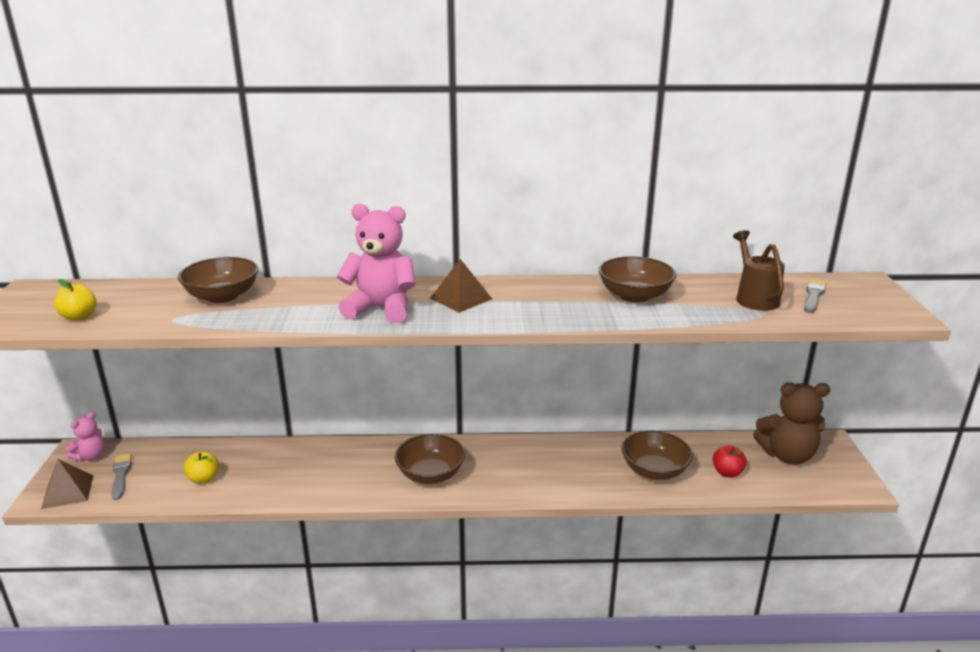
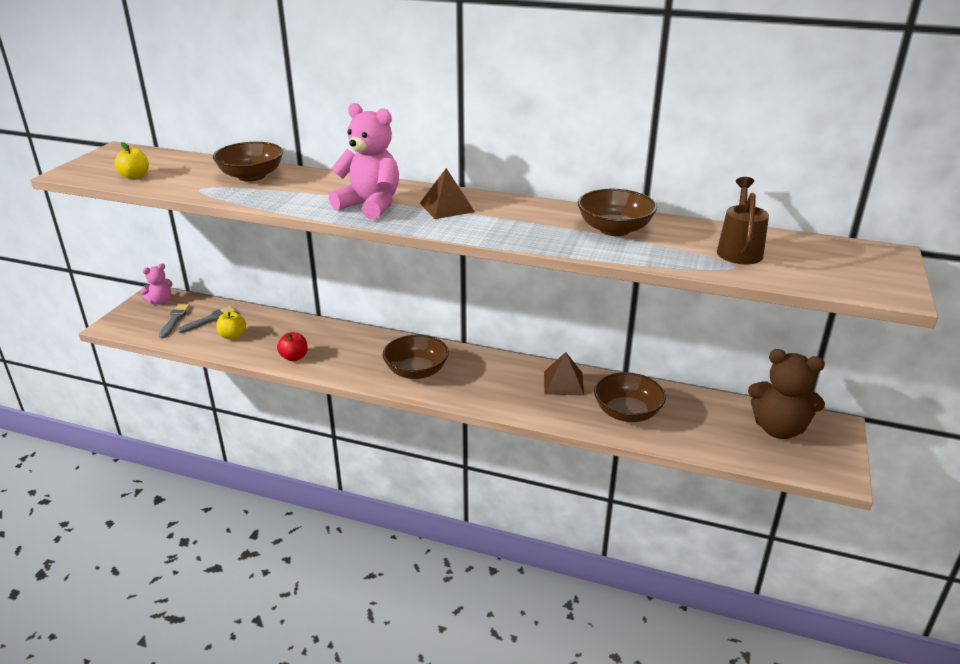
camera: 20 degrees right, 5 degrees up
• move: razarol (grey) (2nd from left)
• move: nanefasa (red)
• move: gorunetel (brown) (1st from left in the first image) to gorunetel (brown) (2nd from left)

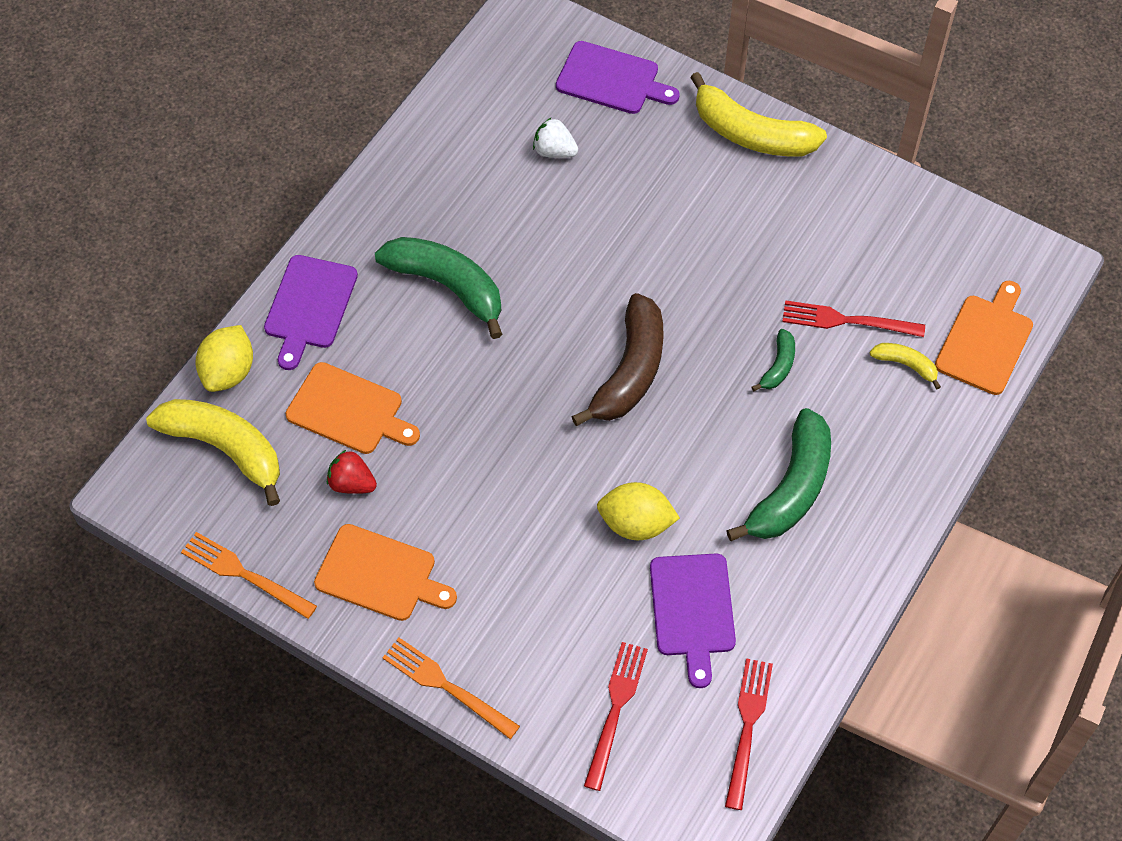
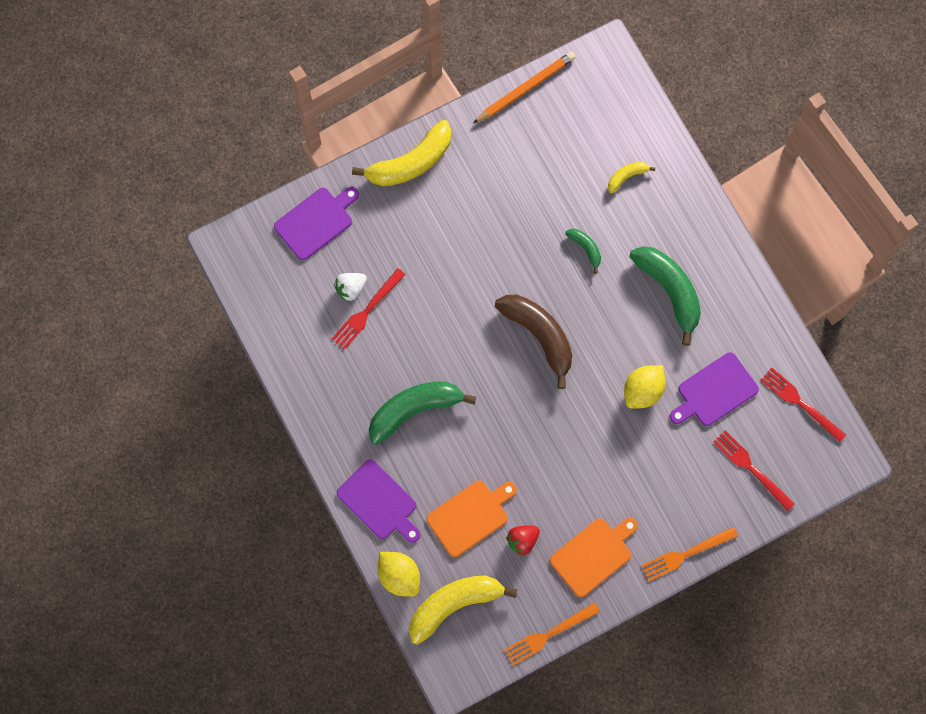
camera: 60 degrees left, 15 degrees up
• move: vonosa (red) (3rd from left in the first image) to vonosa (red) (1st from left)
• insert: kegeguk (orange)
• rotate: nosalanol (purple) (3rd from left) 120 degrees clockwise
• delete: nosalanol (orange) (3rd from left)

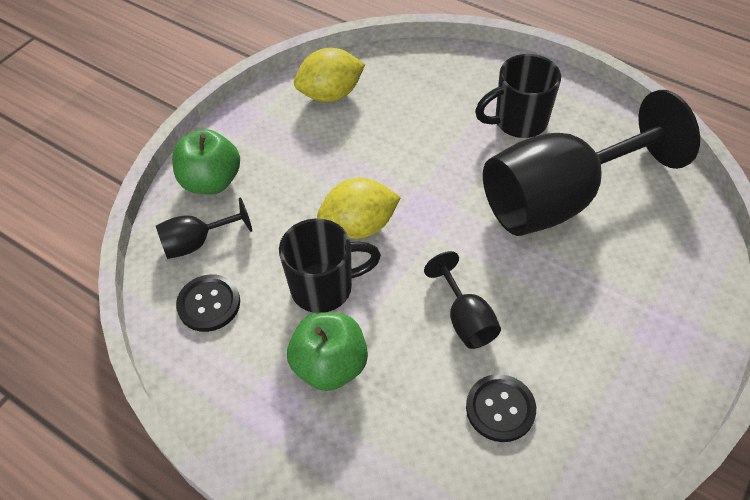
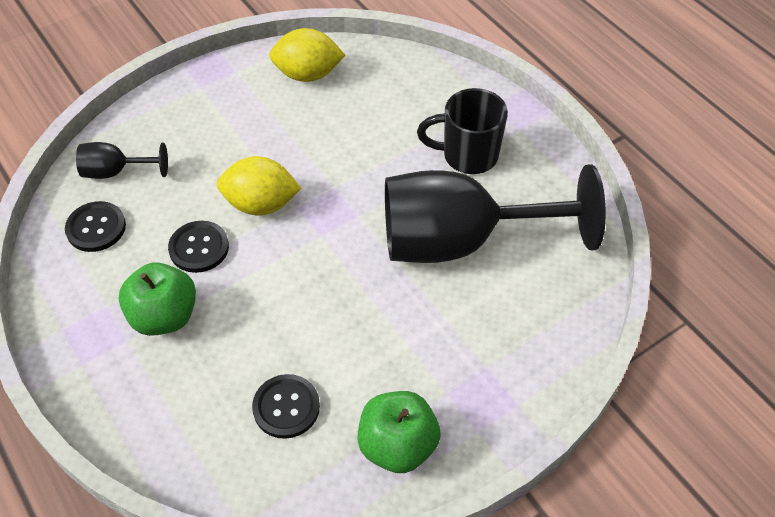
camera: 20 degrees right, 0 degrees up
• replace: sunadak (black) (1st from left) to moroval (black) (2nd from left)
• move: nanefasa (green) (1st from left in the first image) to nanefasa (green) (2nd from left)
• delete: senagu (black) (2nd from left)

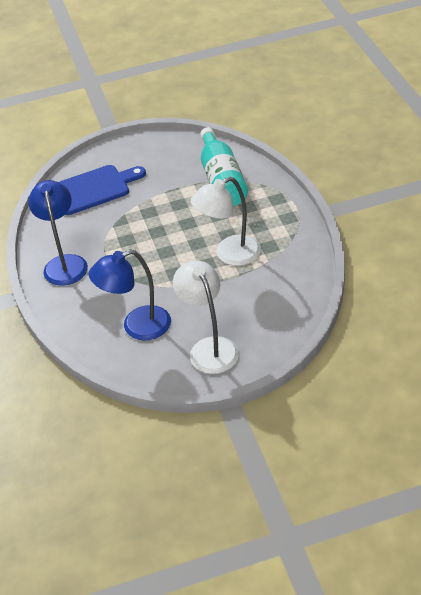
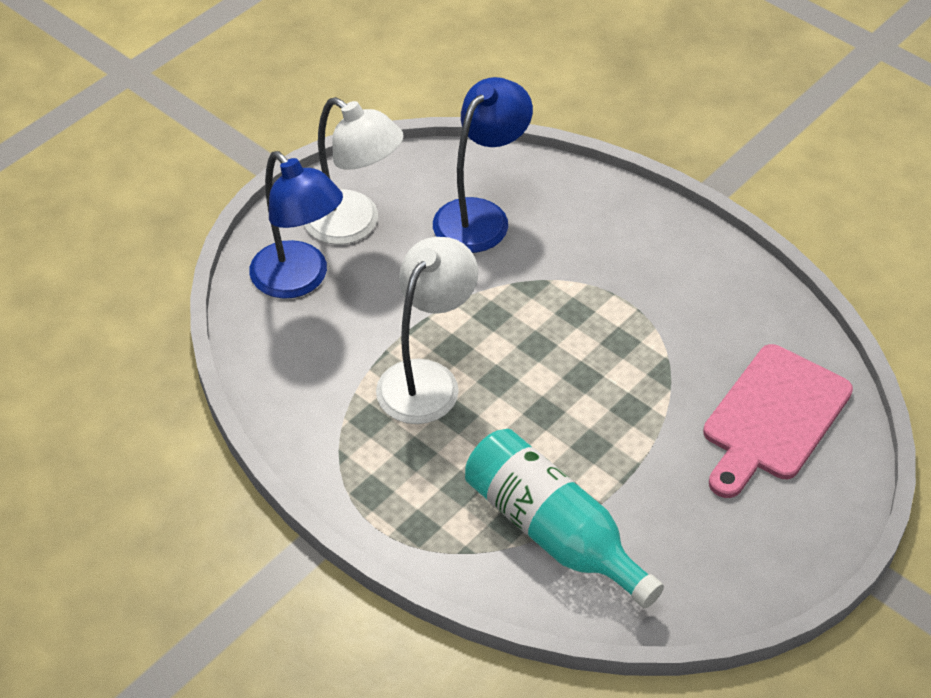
camera: 145 degrees right, 5 degrees up
• move: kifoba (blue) (1st from left)
• recolor: nosalanol (blue) to nosalanol (pink)

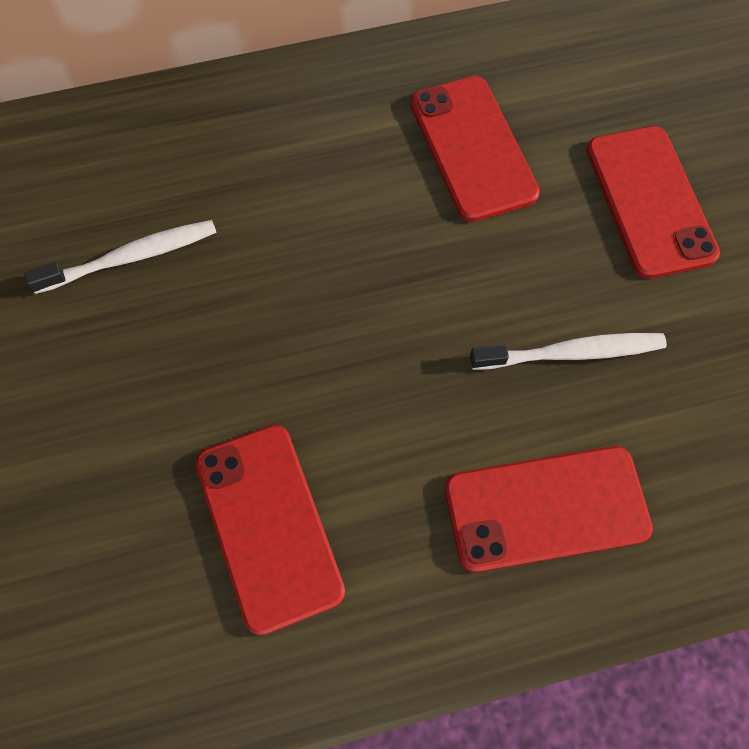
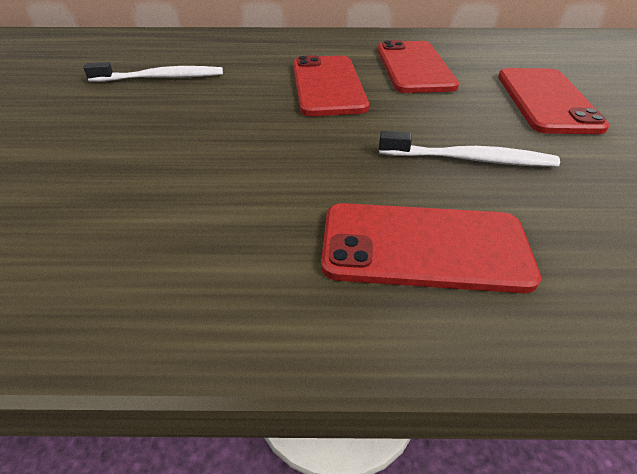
camera: 15 degrees right, 25 degrees down
• move: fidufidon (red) (1st from left)

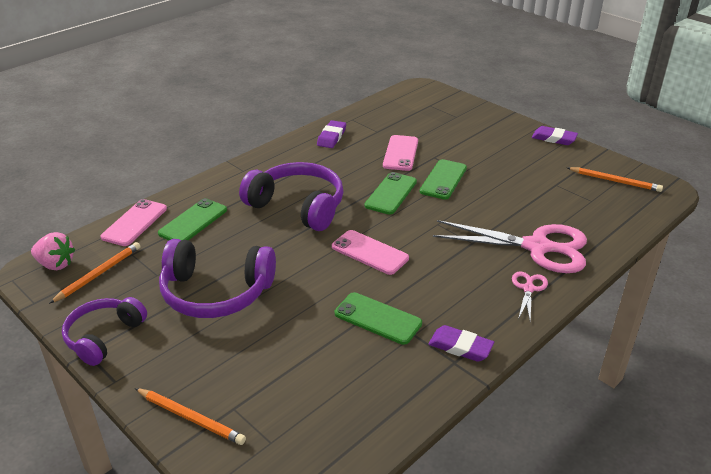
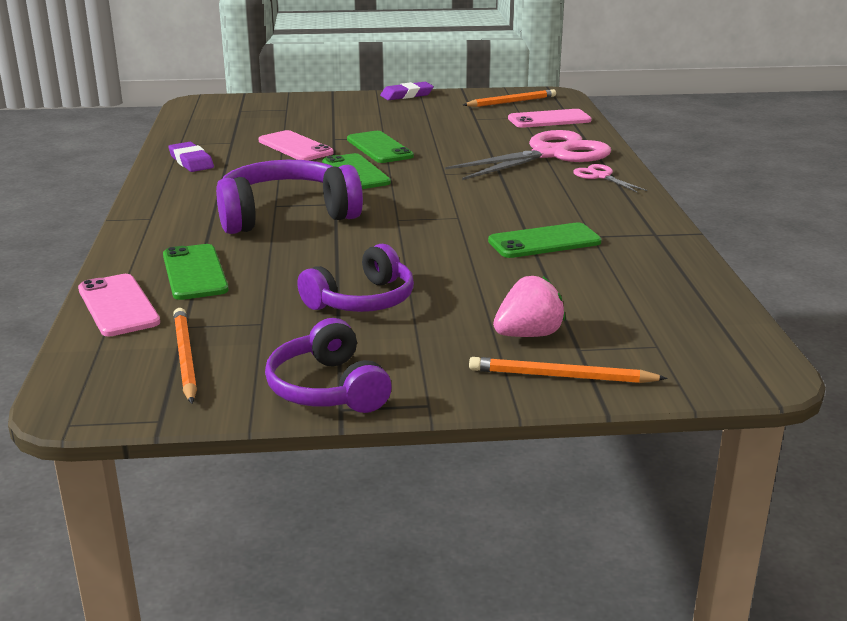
camera: 50 degrees left, 10 degrees down
• resize: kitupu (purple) (2nd from left in the first image) x0.65
• rotate: kegeguk (orange) (2nd from left in the first image) 150 degrees counterclockwise
• move: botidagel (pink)
• move: fidufidon (pink) (2nd from left in the first image) to fidufidon (pink) (3rd from left)
• delete: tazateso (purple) (2nd from left)

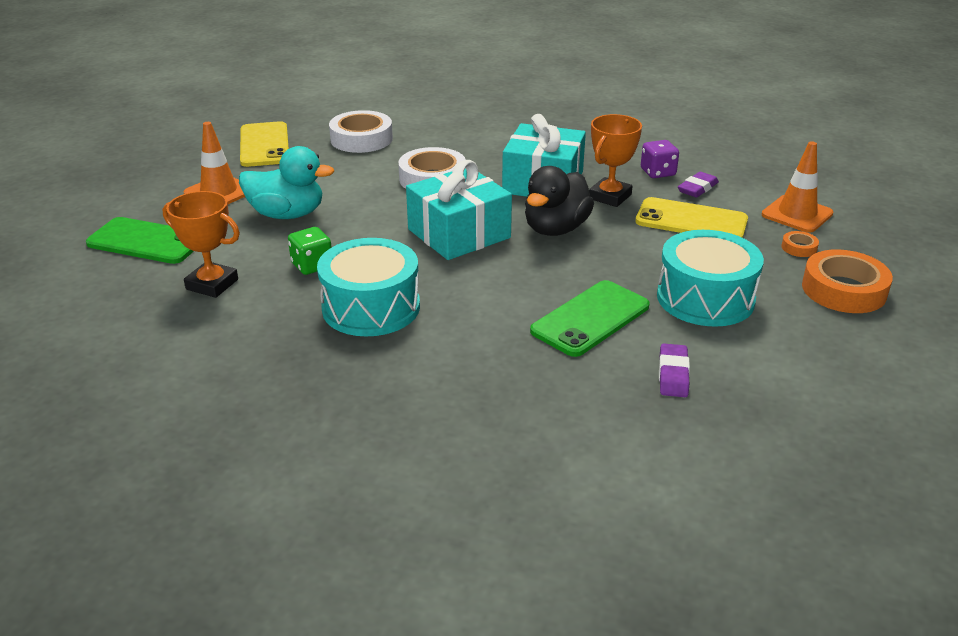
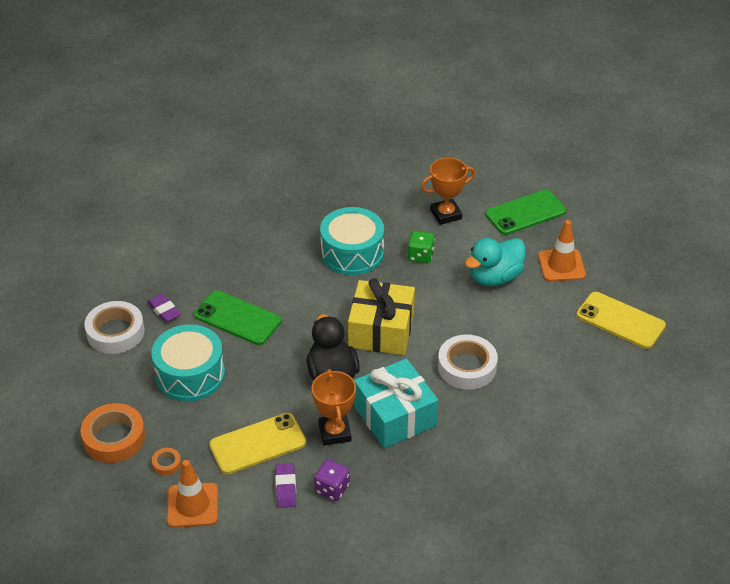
camera: 135 degrees right, 10 degrees up
• move: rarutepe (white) (1st from left)
• rotate: fidufidon (green) (2nd from left in the first image) 60 degrees counterclockwise
• recolor: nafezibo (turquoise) (1st from left) to nafezibo (yellow)

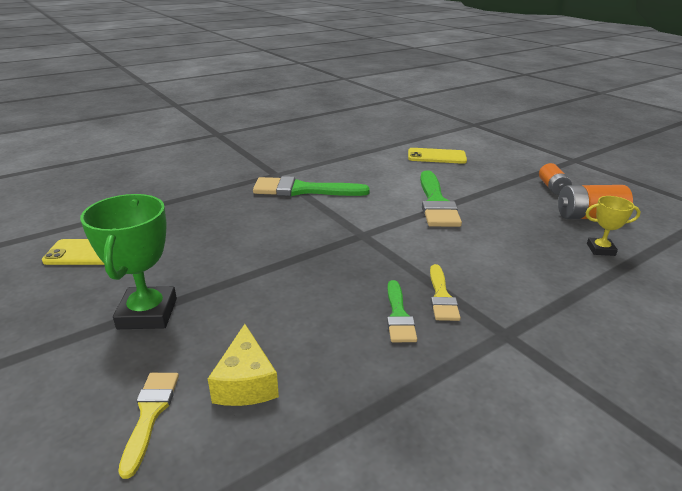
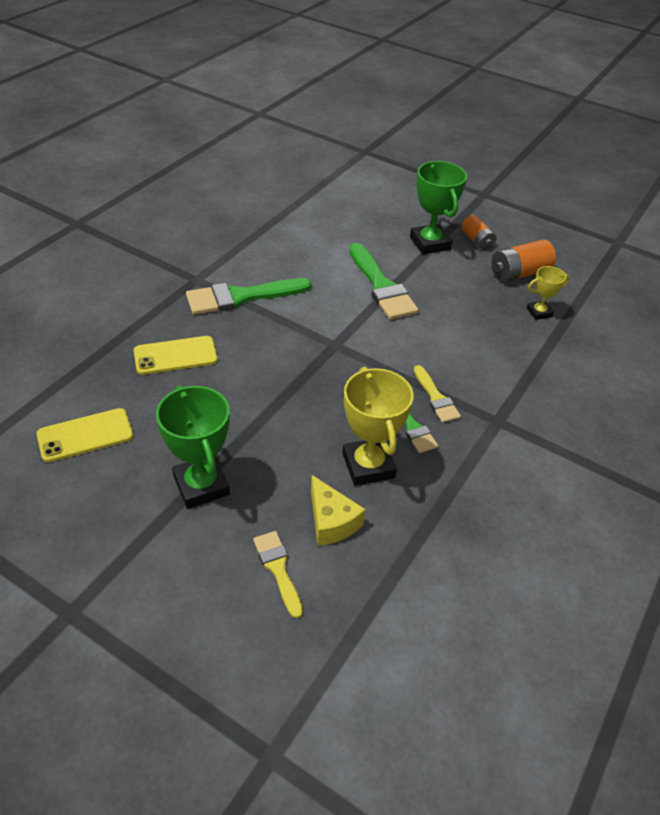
camera: 25 degrees left, 15 degrees up
• move: fidufidon (yellow) (2nd from left)
• insert: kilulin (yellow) (1st from left)
• insert: kilulin (green) (2nd from left)

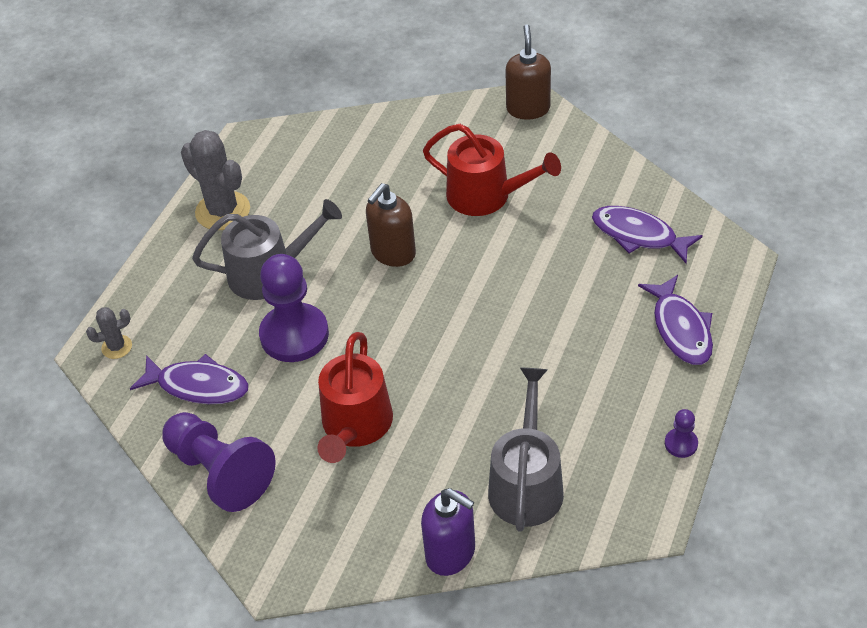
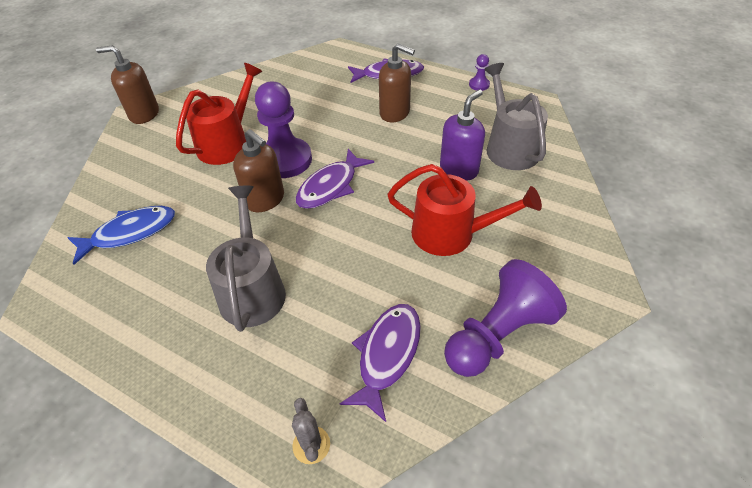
camera: 85 degrees left, 0 degrees up
• insert: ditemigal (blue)
• move: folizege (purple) (2nd from left in the first image) to folizege (purple) (1st from left)
• move: ditemigal (purple) (2nd from left in the first image) to ditemigal (purple) (1st from left)
• insert: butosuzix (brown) (3rd from left)
• move: butosuzix (purple)
• rotate: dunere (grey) (2nd from left) 60 degrees clockwise
• delete: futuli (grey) (2nd from left)

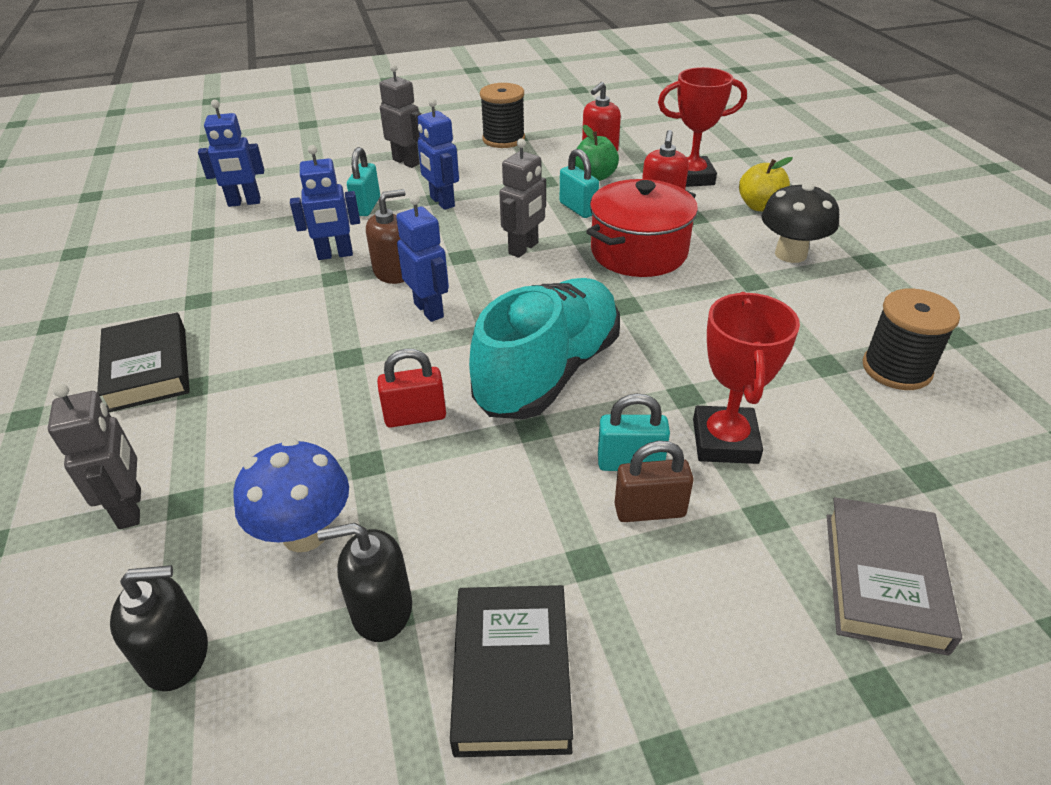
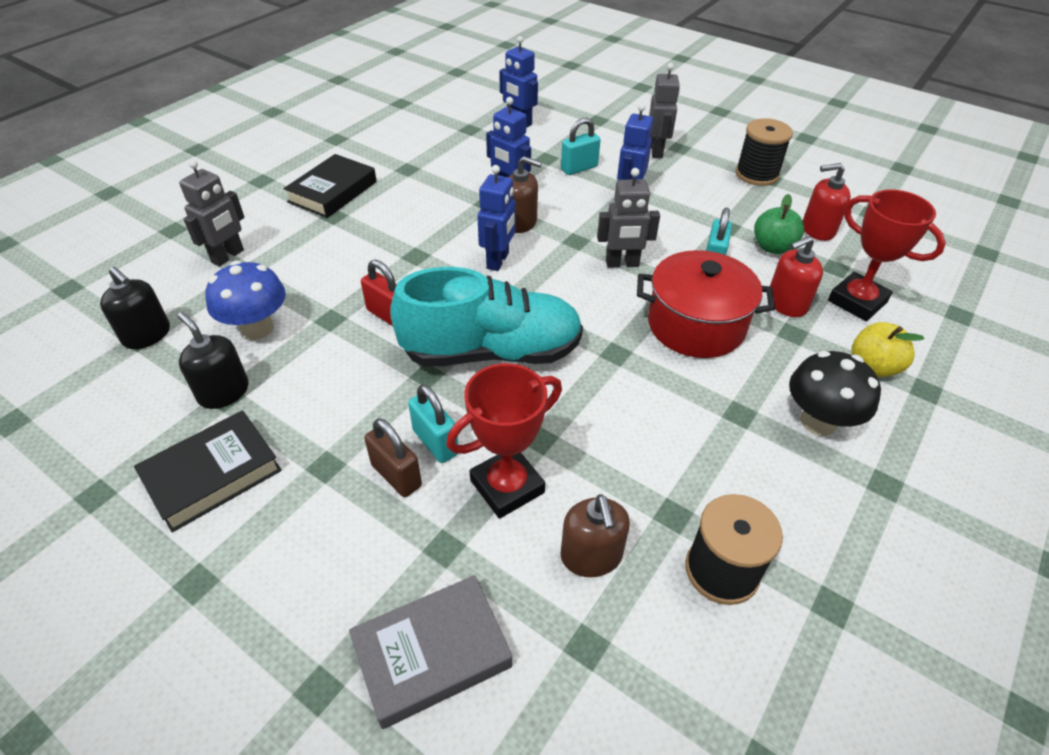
camera: 50 degrees right, 5 degrees up
• insert: butosuzix (brown) (2nd from left)

